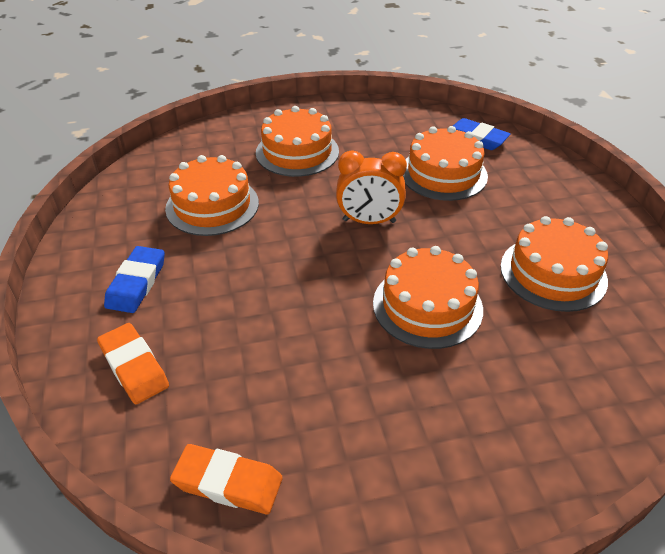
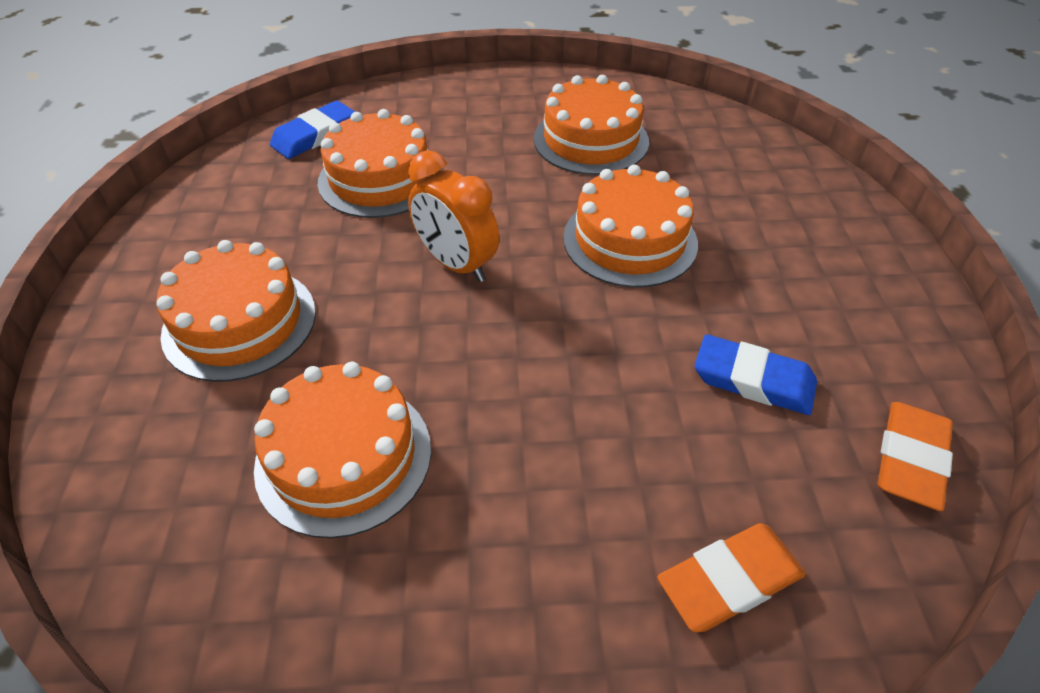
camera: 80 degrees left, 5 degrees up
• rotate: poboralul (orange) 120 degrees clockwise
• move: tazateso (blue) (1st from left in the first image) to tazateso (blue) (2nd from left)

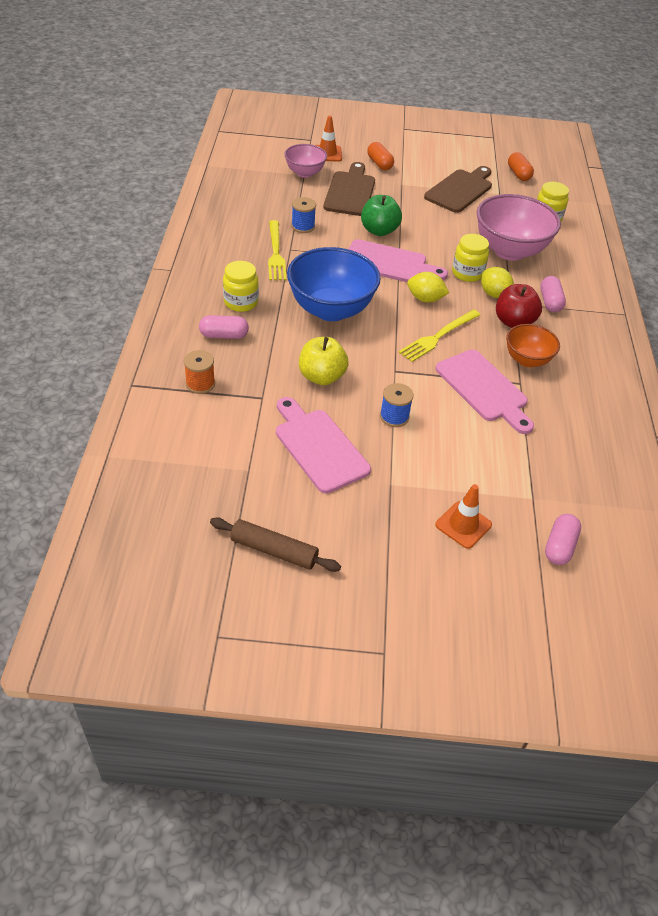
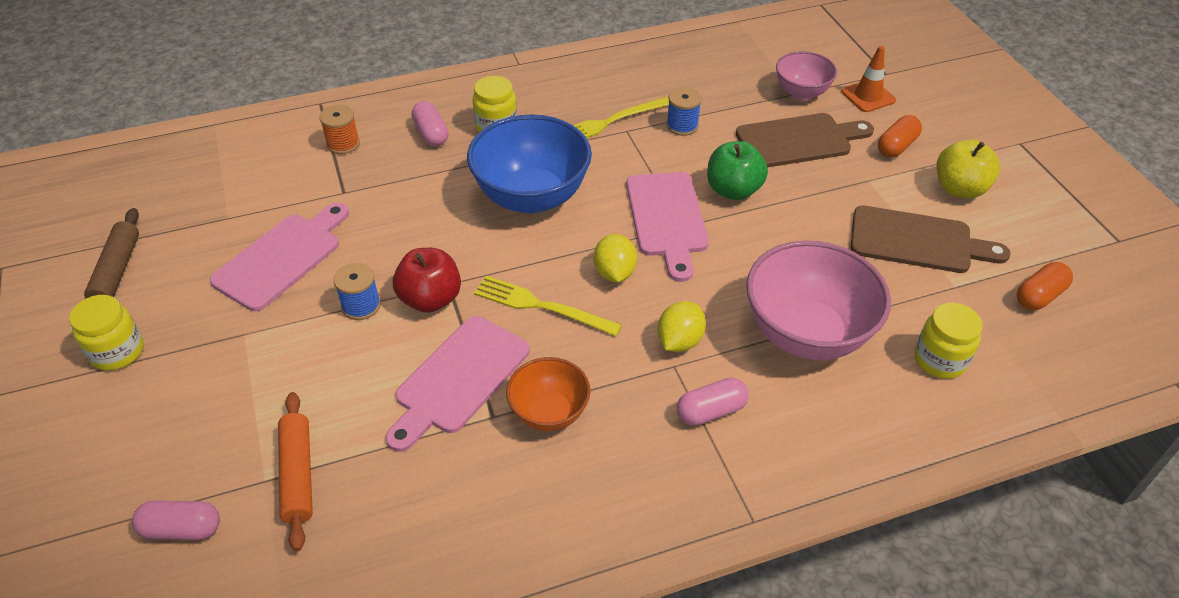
camera: 70 degrees right, 0 degrees up
• move: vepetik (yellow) (2nd from left in the first image) to vepetik (yellow) (1st from left)
• insert: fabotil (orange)
• move: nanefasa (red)
• move: nanefasa (yellow)
• delete: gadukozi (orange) (2nd from left)

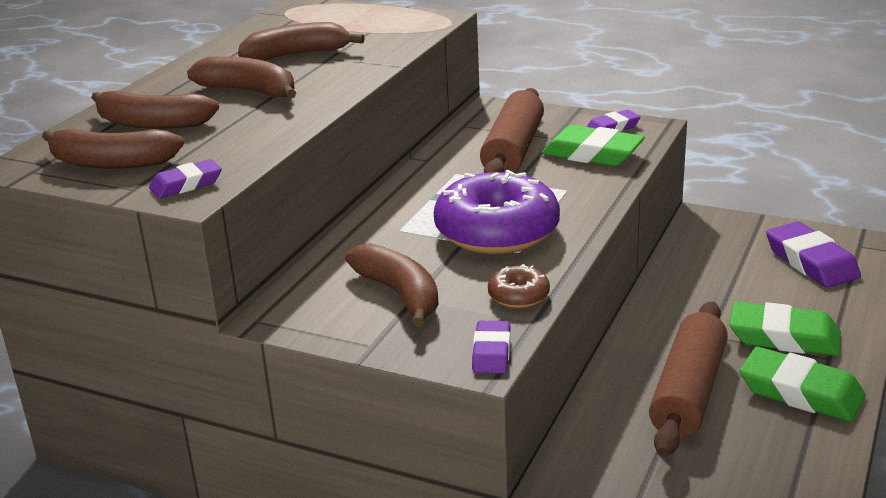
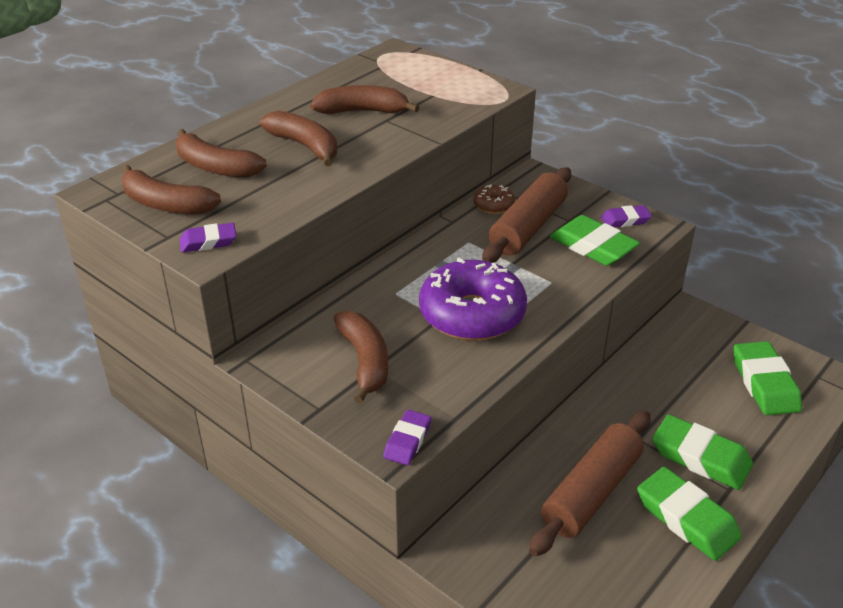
camera: 15 degrees right, 10 degrees up
• move: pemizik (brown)
• recolor: tazateso (purple) (4th from left) to tazateso (green) (4th from left)

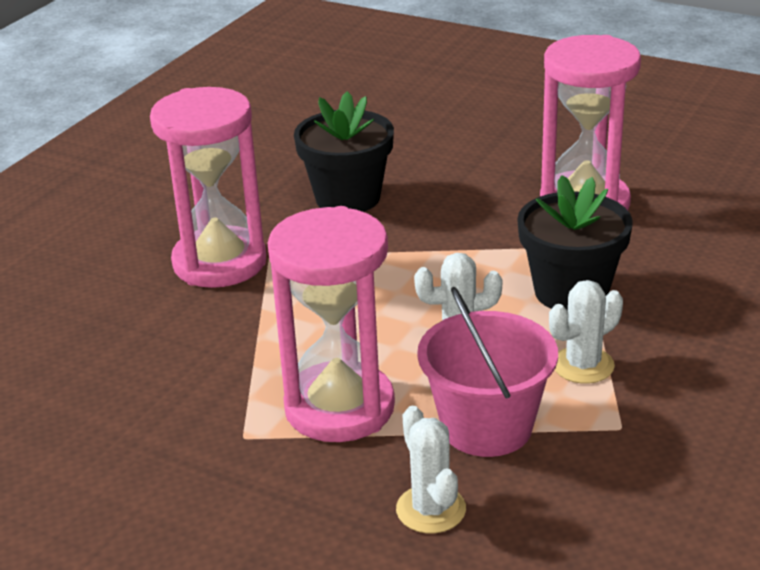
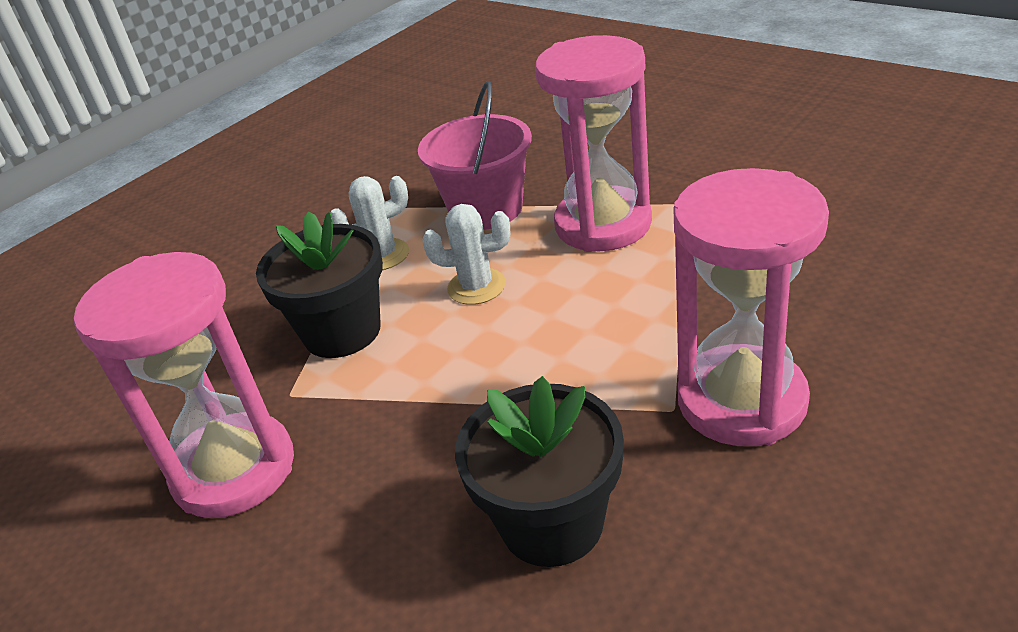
camera: 165 degrees left, 5 degrees up
• delete: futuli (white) (1st from left)

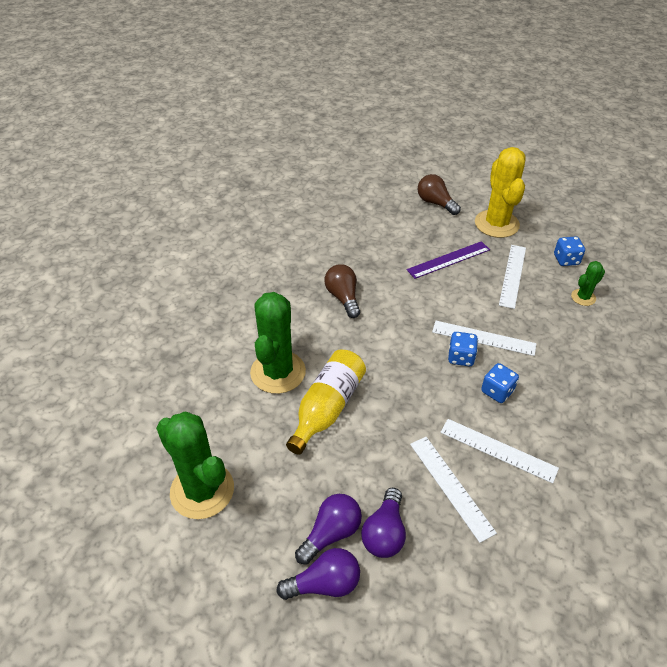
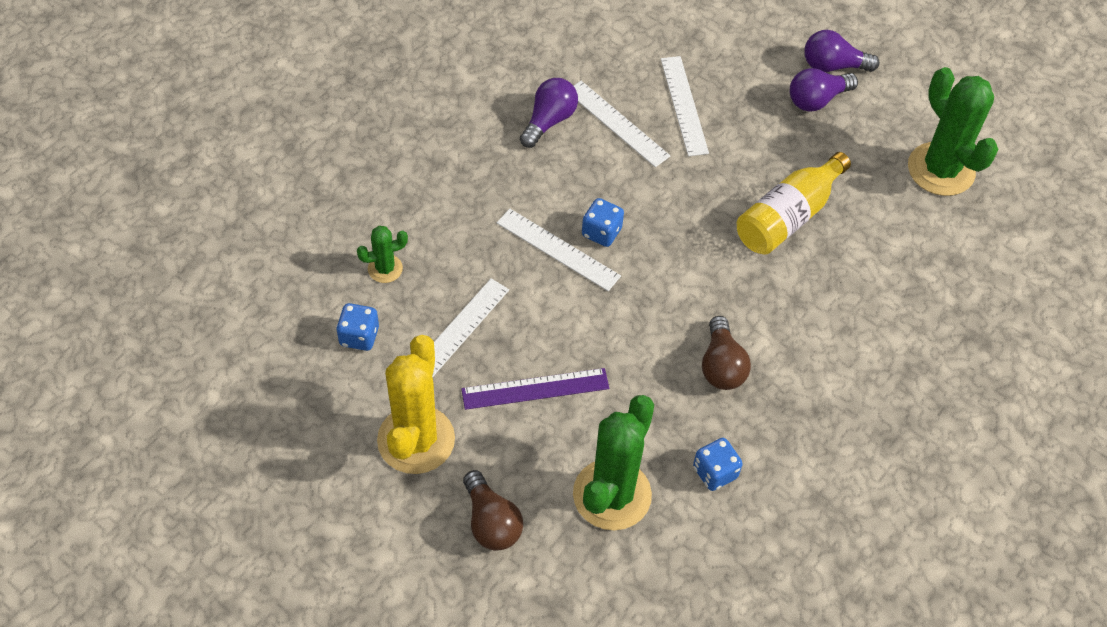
camera: 165 degrees left, 10 degrees up
• move: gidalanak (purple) (3rd from left in the first image) to gidalanak (purple) (1st from left)
• move: futuli (green) (2nd from left)
• move: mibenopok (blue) (2nd from left in the first image) to mibenopok (blue) (3rd from left)

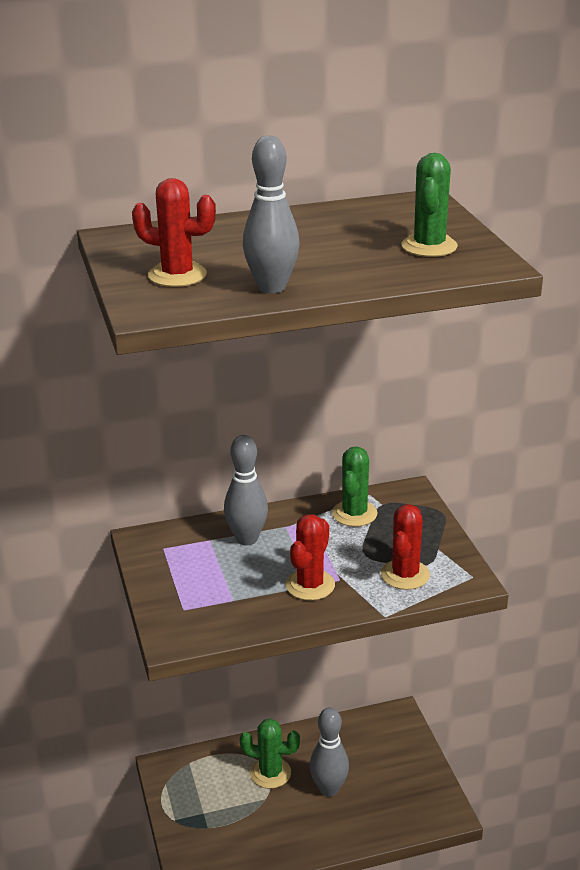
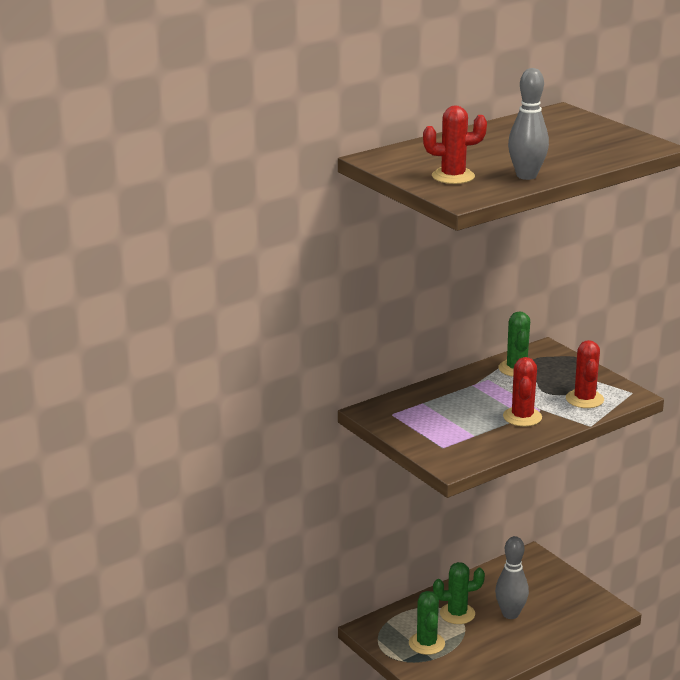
camera: 20 degrees left, 5 degrees down
• move: futuli (green) (3rd from left in the first image) to futuli (green) (1st from left)
• delete: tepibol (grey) (1st from left)

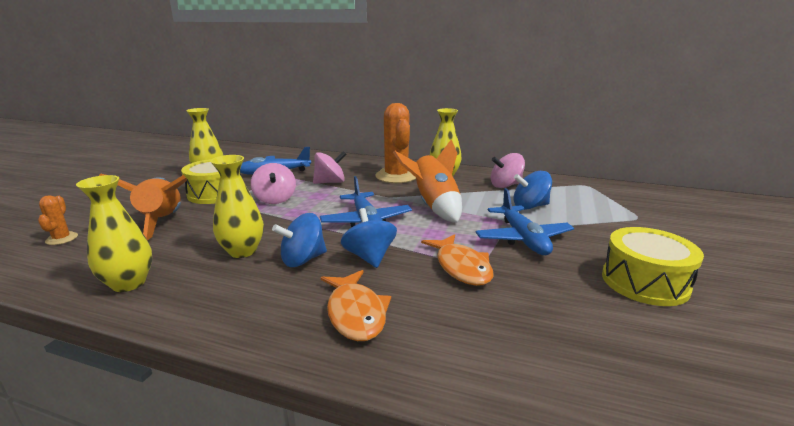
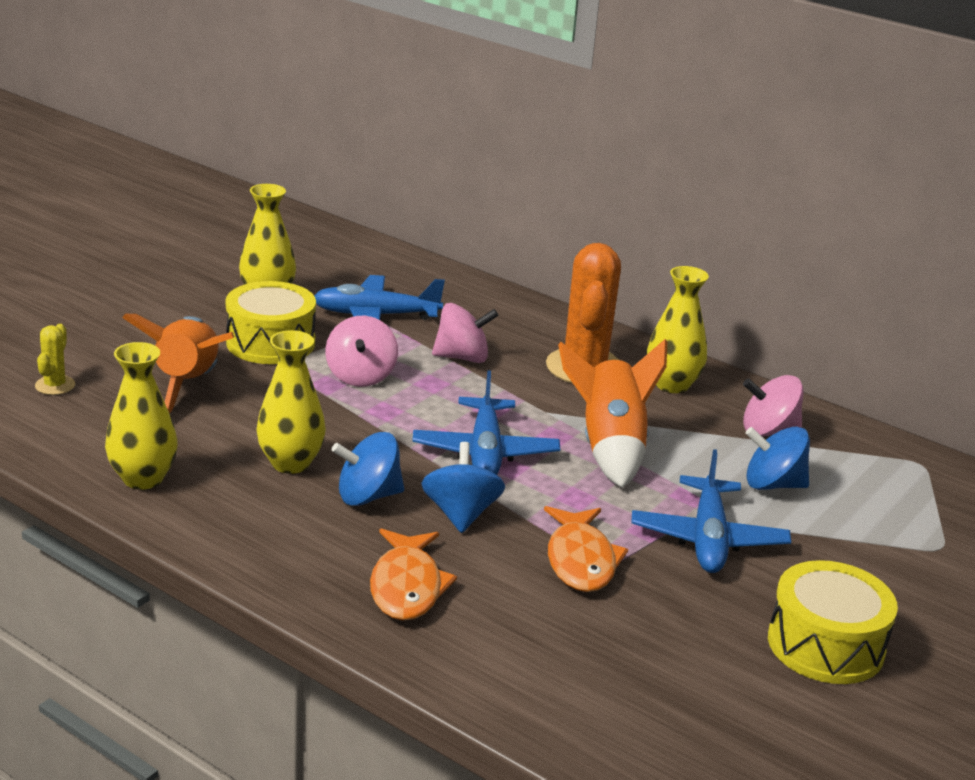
camera: 15 degrees right, 5 degrees up
• recolor: futuli (orange) (1st from left) to futuli (yellow)

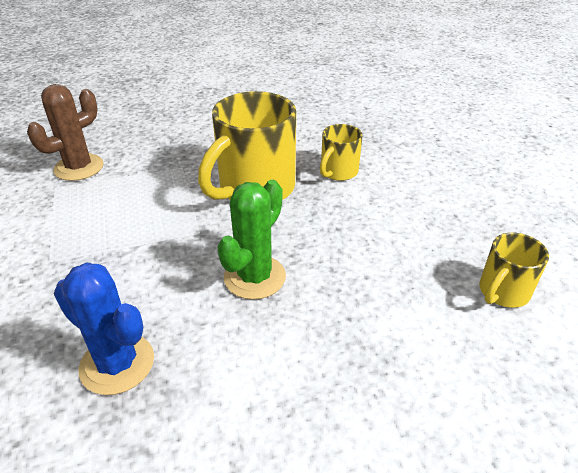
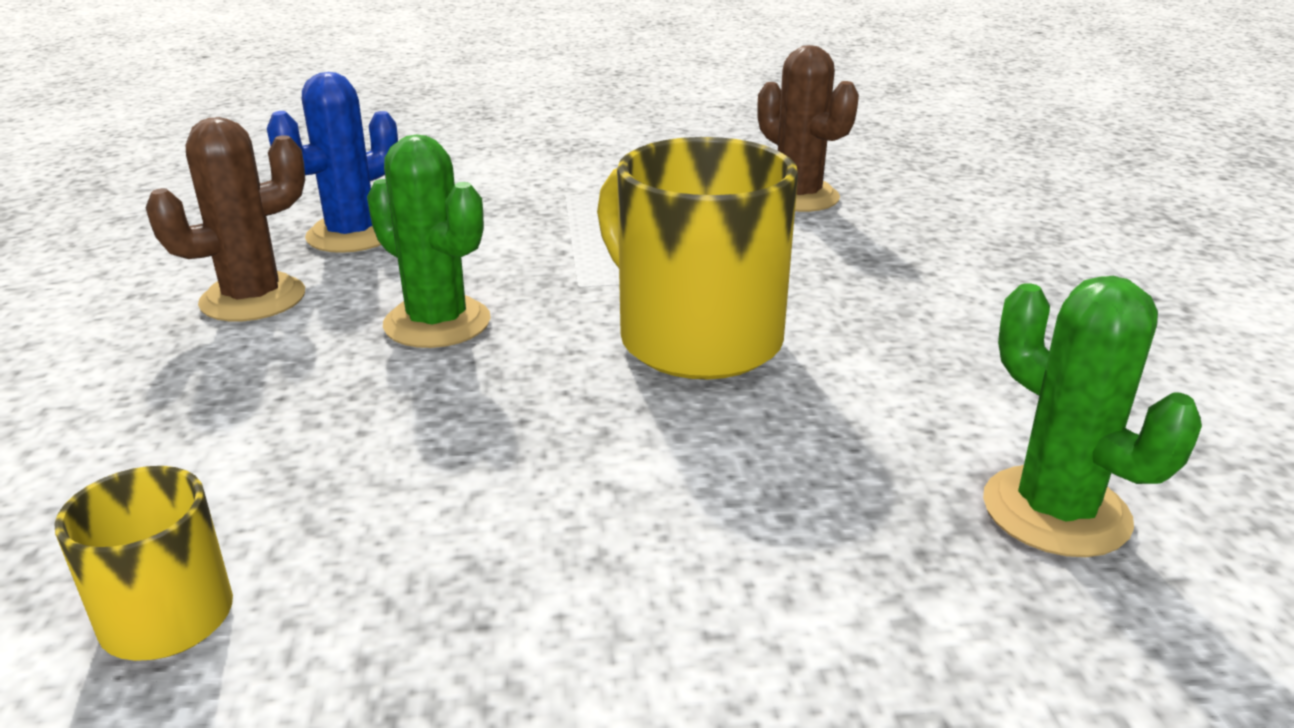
camera: 100 degrees right, 10 degrees down
• insert: futuli (brown) (1st from left)
• insert: futuli (green) (2nd from left)
• delete: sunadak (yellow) (2nd from left)

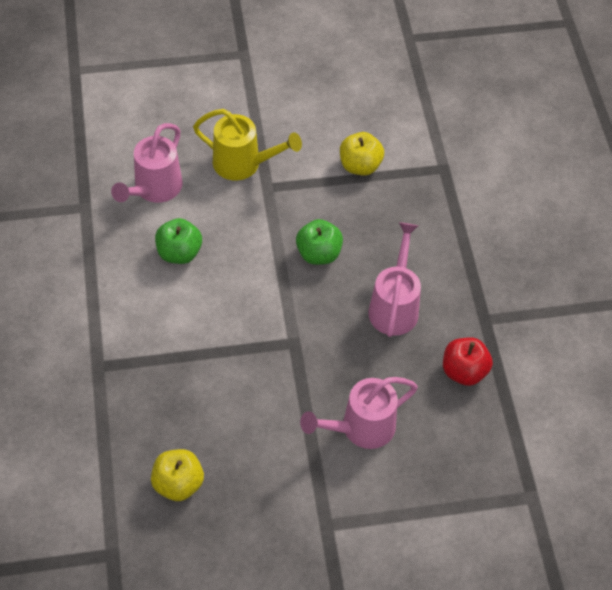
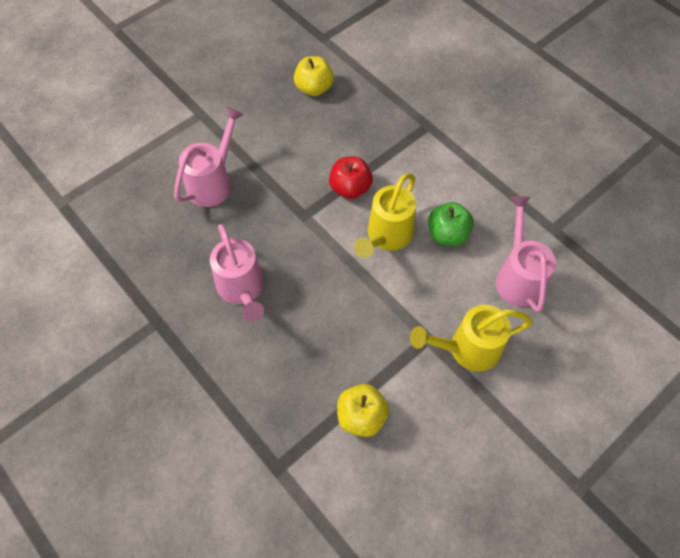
camera: 150 degrees right, 5 degrees up
• move: nanefasa (red)
• insert: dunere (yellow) (1st from left)
• delete: nanefasa (green) (2nd from left)

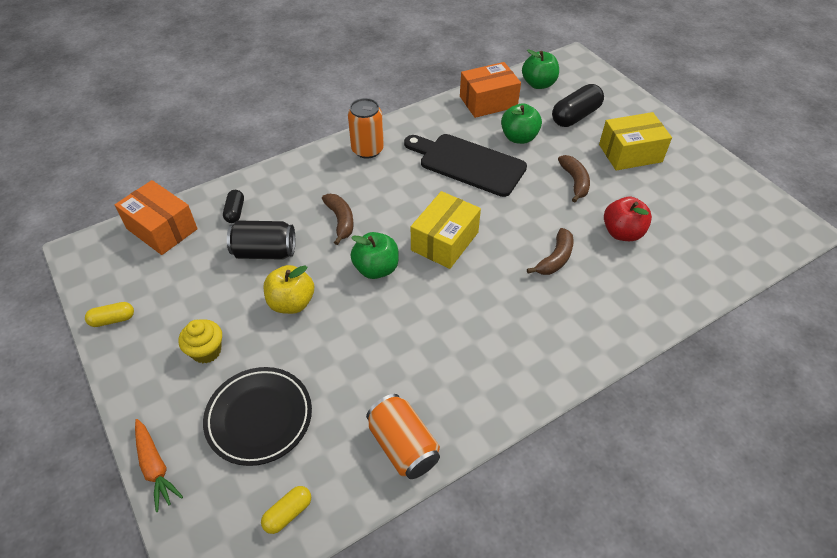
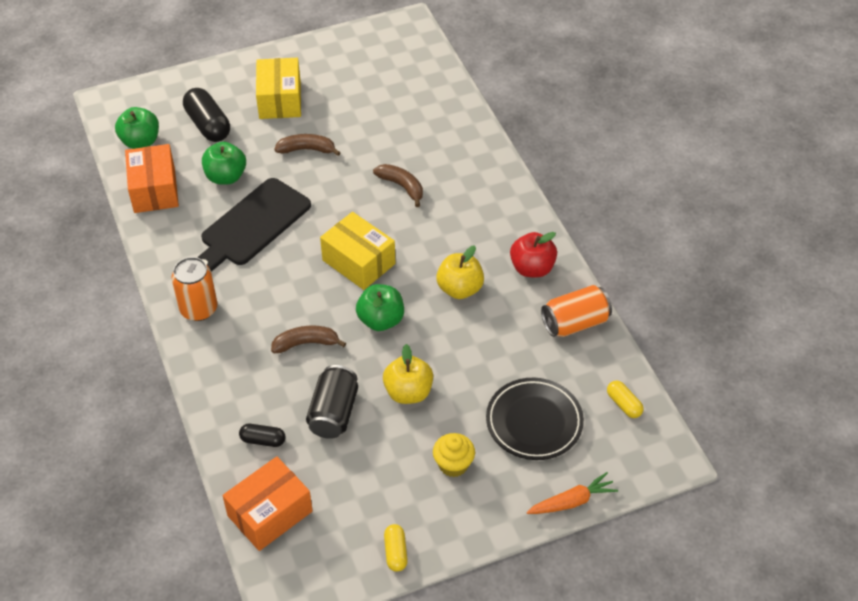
camera: 80 degrees left, 0 degrees up
• insert: nanefasa (yellow) (2nd from left)
• move: nanefasa (red)

